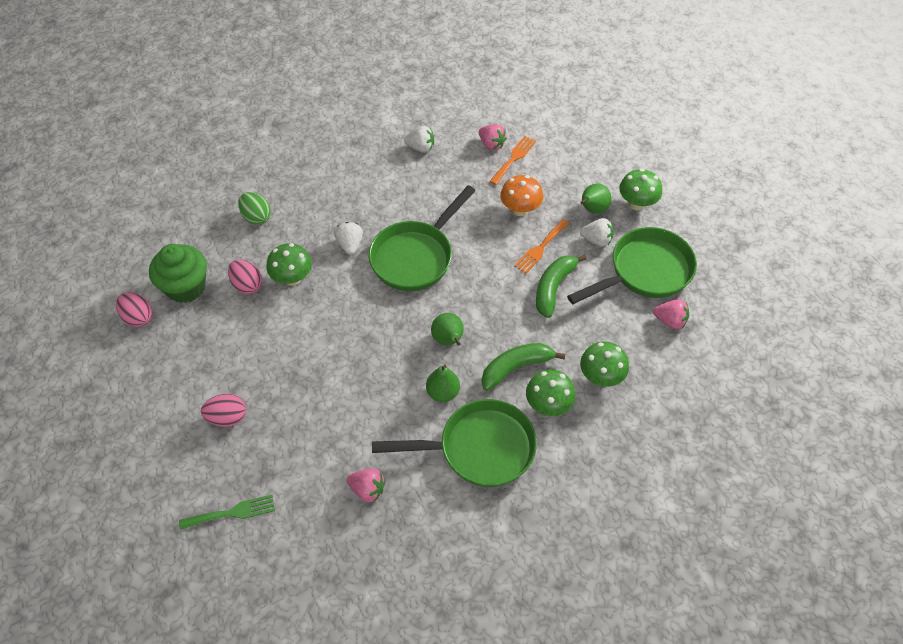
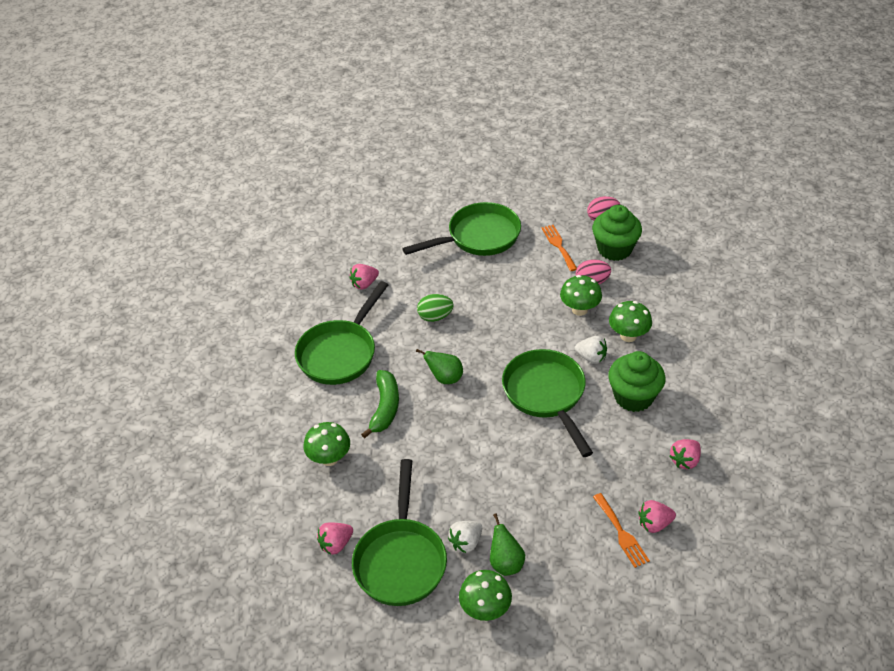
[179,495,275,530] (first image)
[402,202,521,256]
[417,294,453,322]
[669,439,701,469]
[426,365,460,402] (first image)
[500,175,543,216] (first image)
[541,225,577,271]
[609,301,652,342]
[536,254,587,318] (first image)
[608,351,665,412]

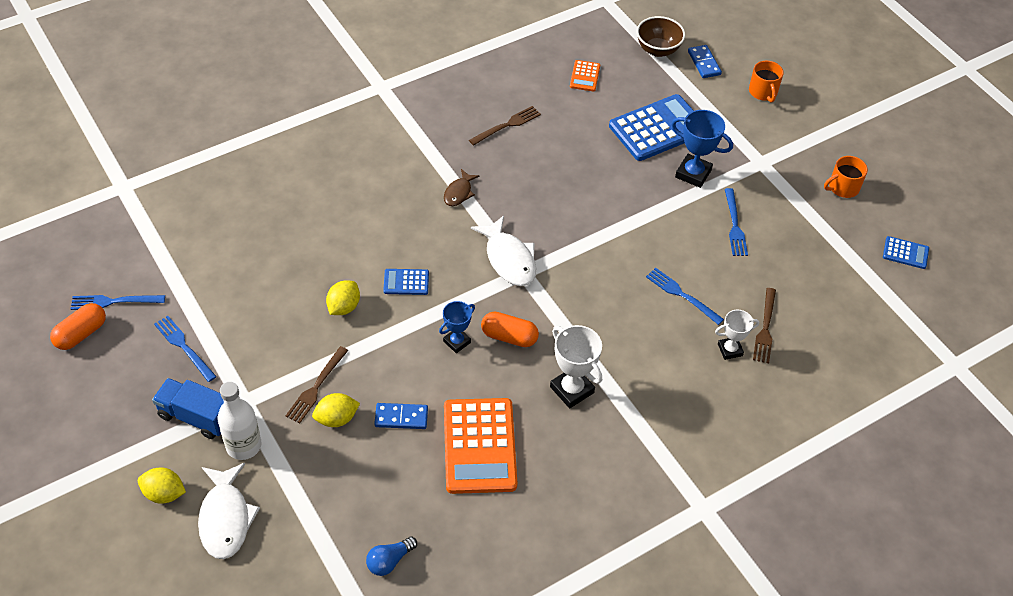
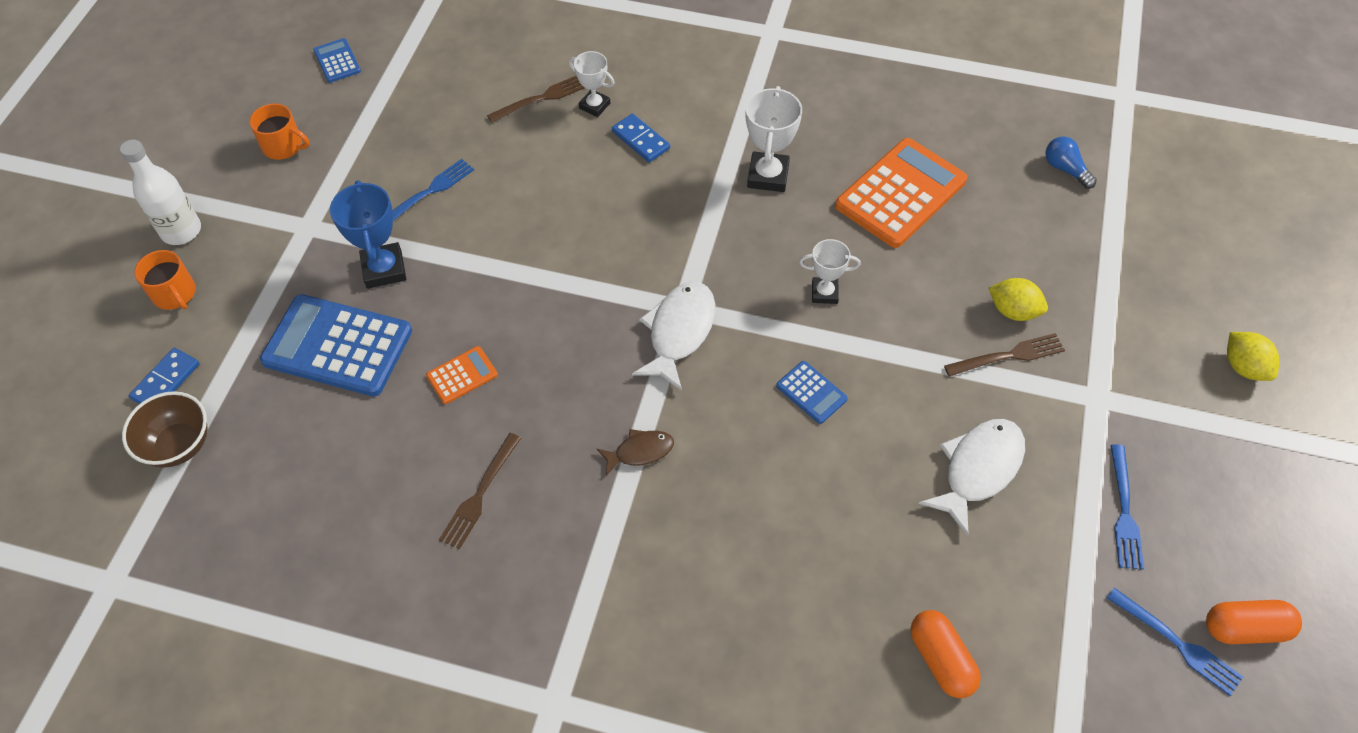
[152,378,224,439] (first image)
[918,419,1025,536]
[120,139,201,245]
[326,280,360,315] (first image)
[1045,136,1097,189]
[612,114,670,162]
[799,239,861,304]
[439,433,521,550]
[911,610,981,698]
[426,346,498,404]
[646,268,724,325] (first image)
[134,250,196,310]

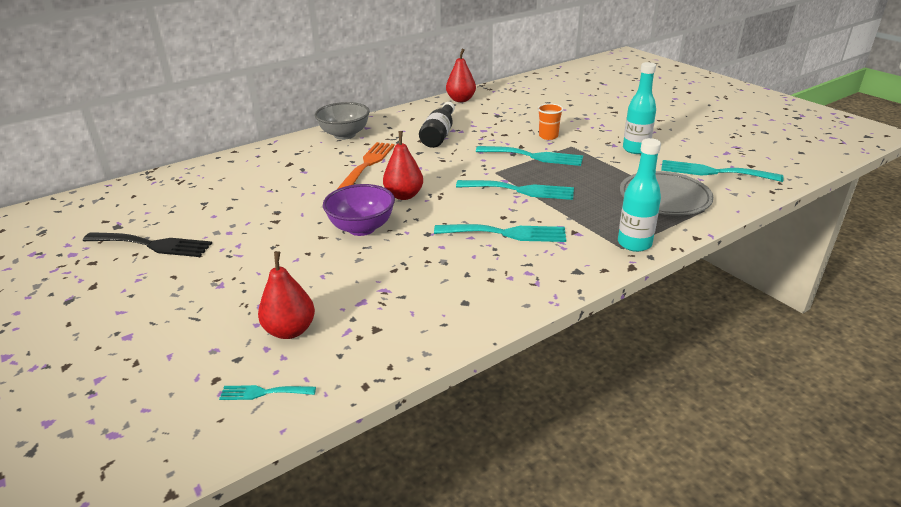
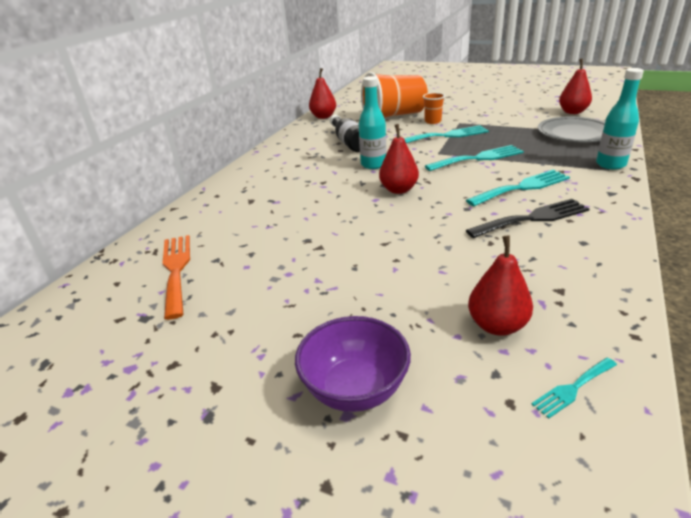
[466,199,590,238]
[315,102,370,140] (first image)
[295,316,411,412]
[163,235,190,320]
[359,76,386,169]
[559,58,592,114]
[361,72,428,118]

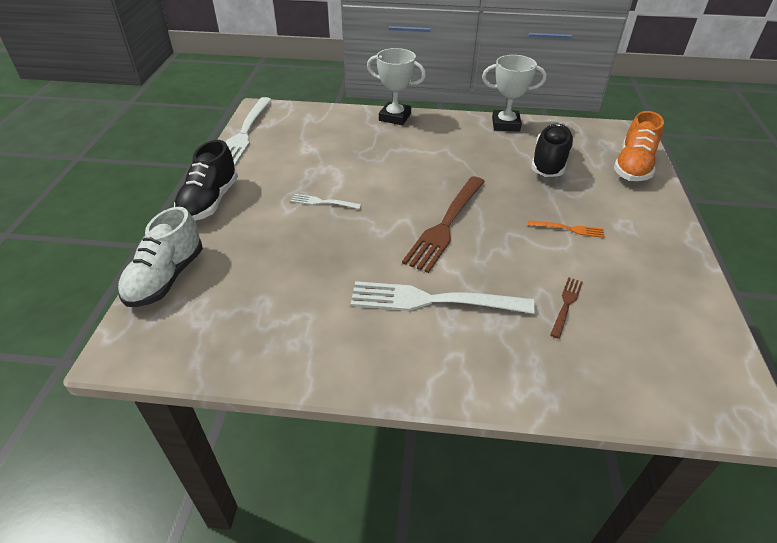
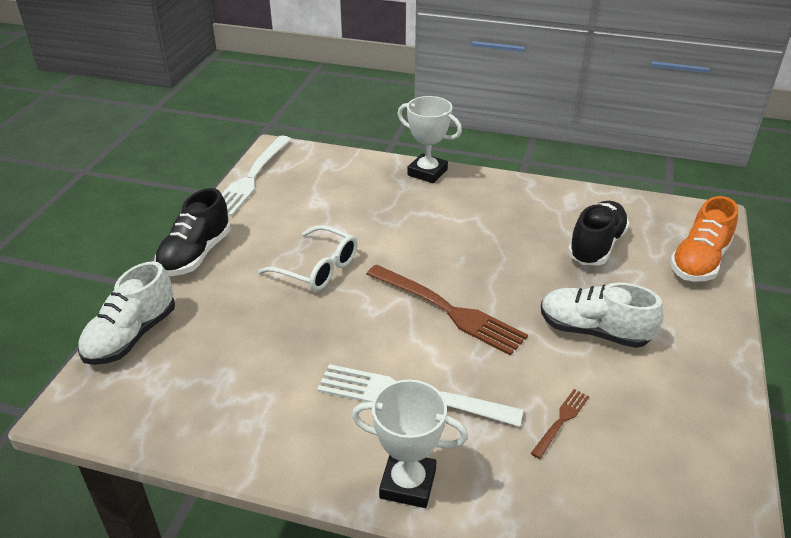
[258,225,358,291]
[367,264,528,356]
[352,380,468,508]
[541,283,664,348]

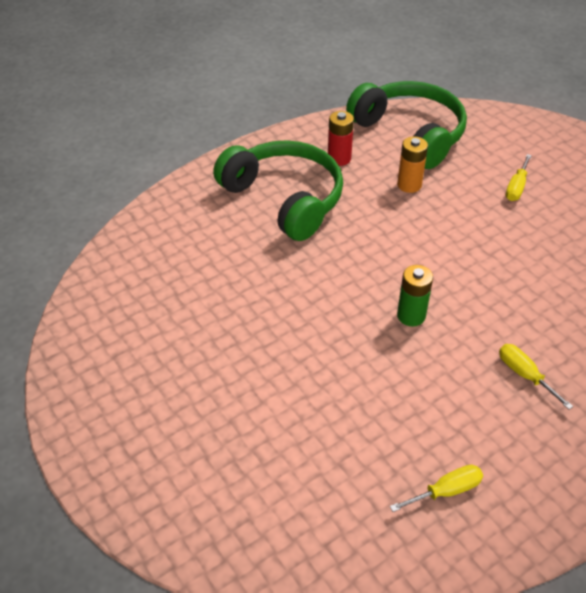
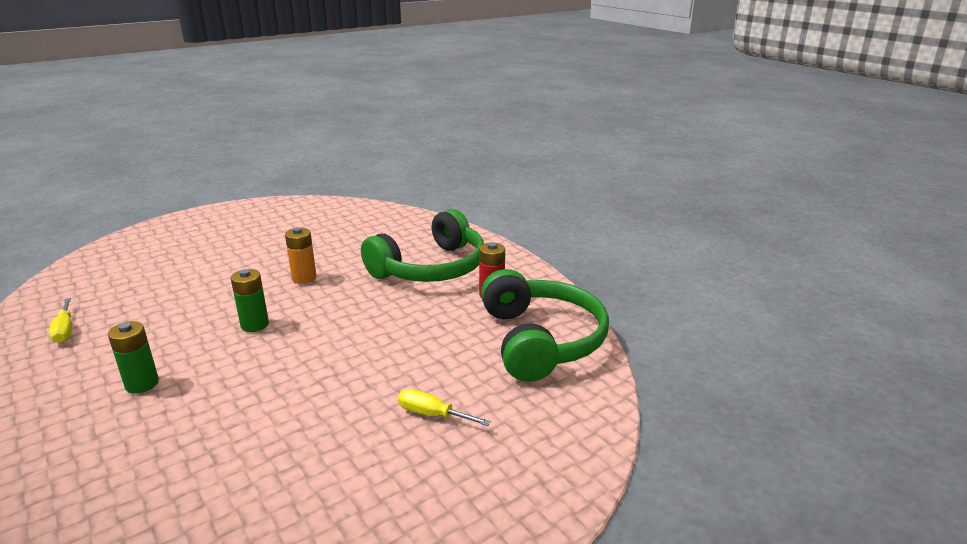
[481,269,609,382]
[285,227,316,284]
[108,321,159,394]

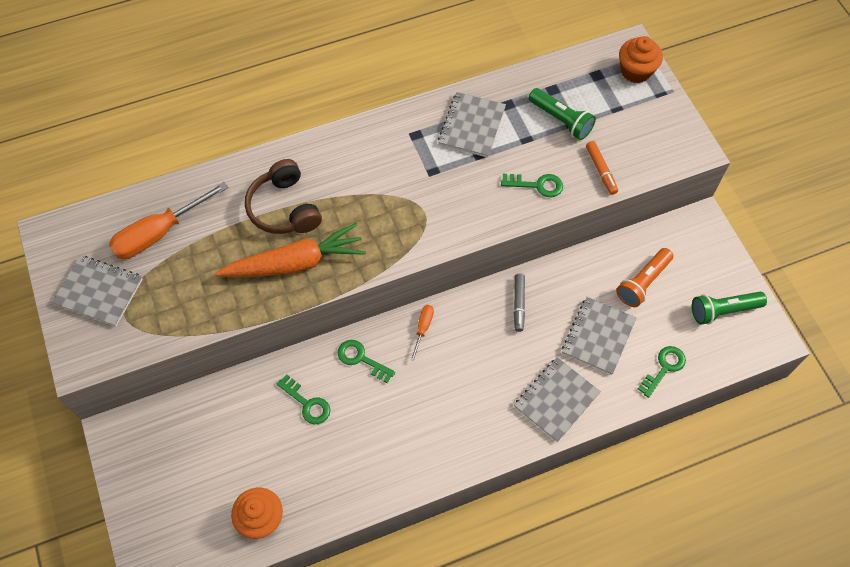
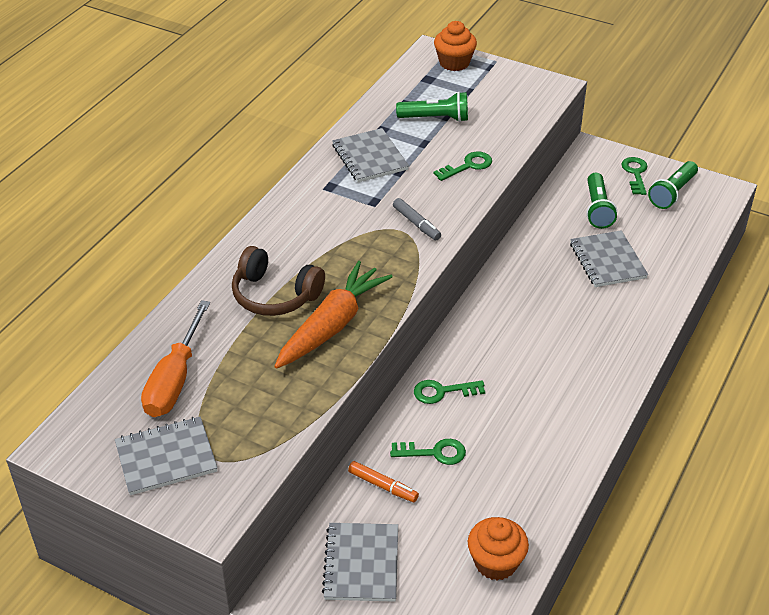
[411,305,434,361] (first image)
[393,198,441,240]
[322,523,398,602]
[348,461,419,502]
[586,173,617,229]
[621,157,647,195]

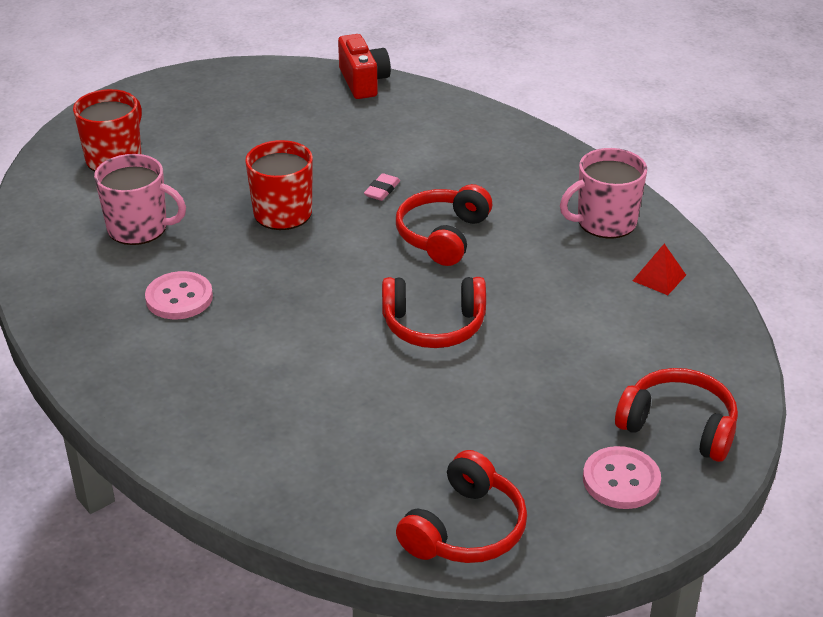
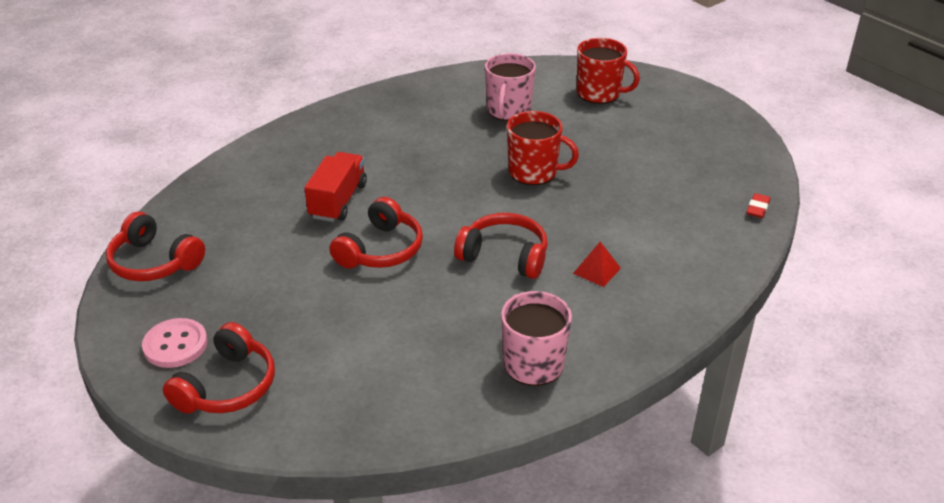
[145,271,213,319] (first image)
[747,193,771,218]
[364,173,400,201] (first image)
[330,197,423,269]
[573,242,621,287]
[304,152,367,222]

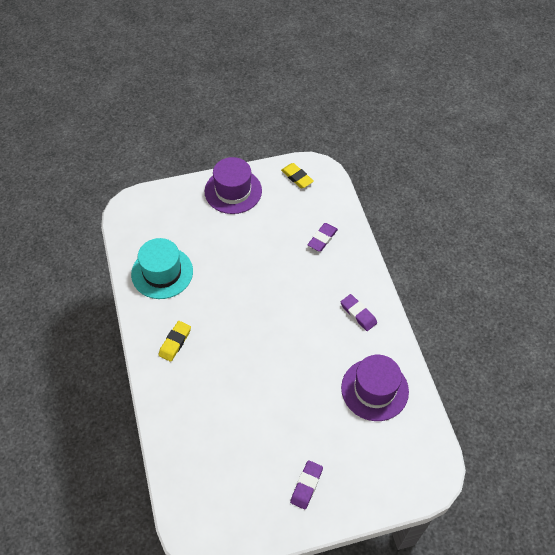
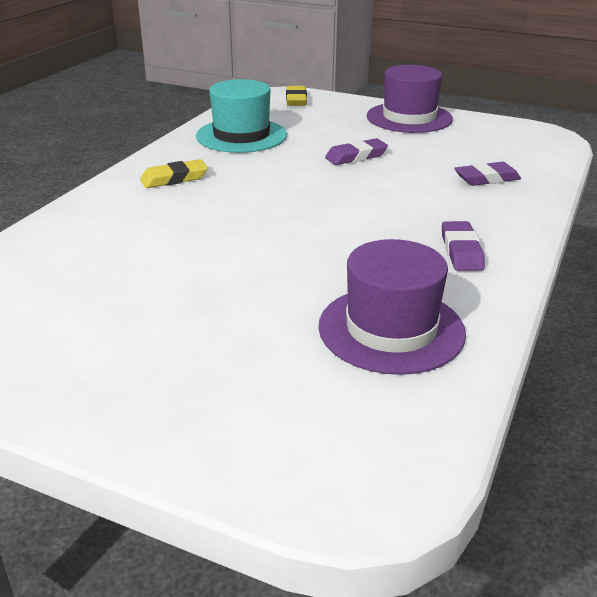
[286,86,307,106]
[325,138,388,165]

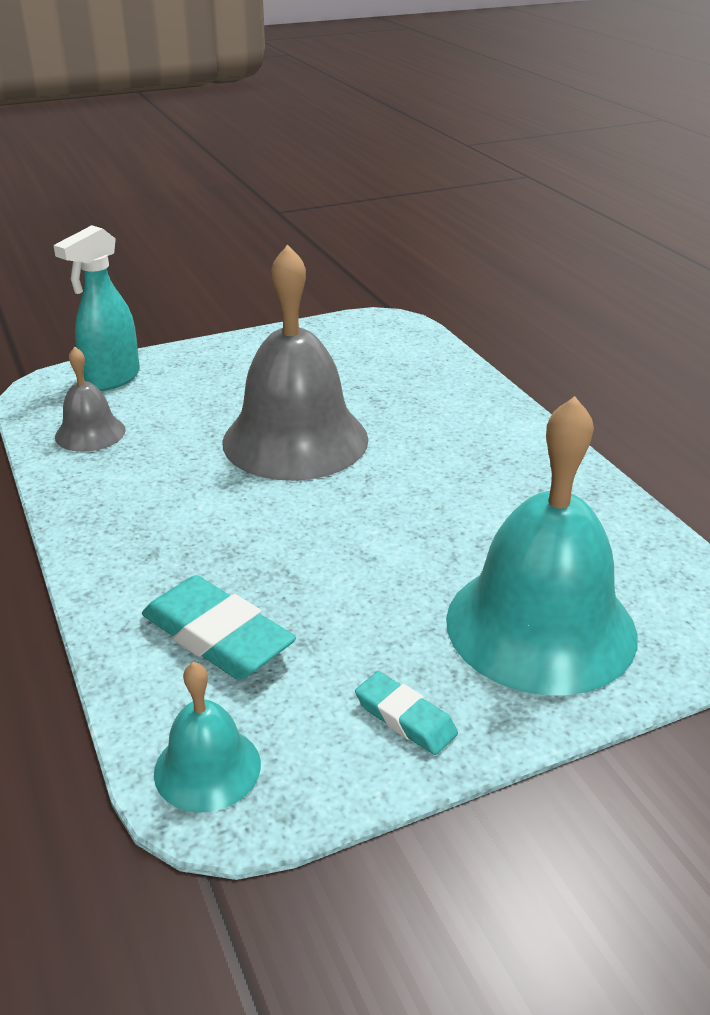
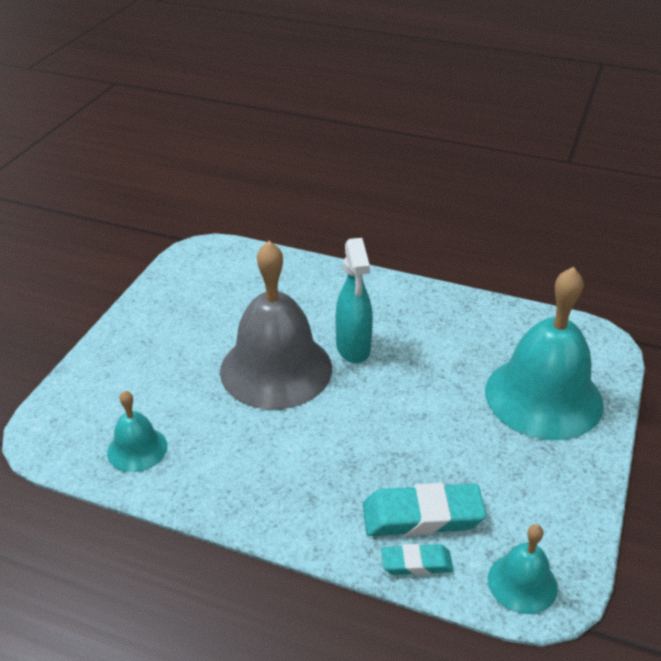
[336,238,373,363]
[107,390,167,472]
[381,544,453,575]

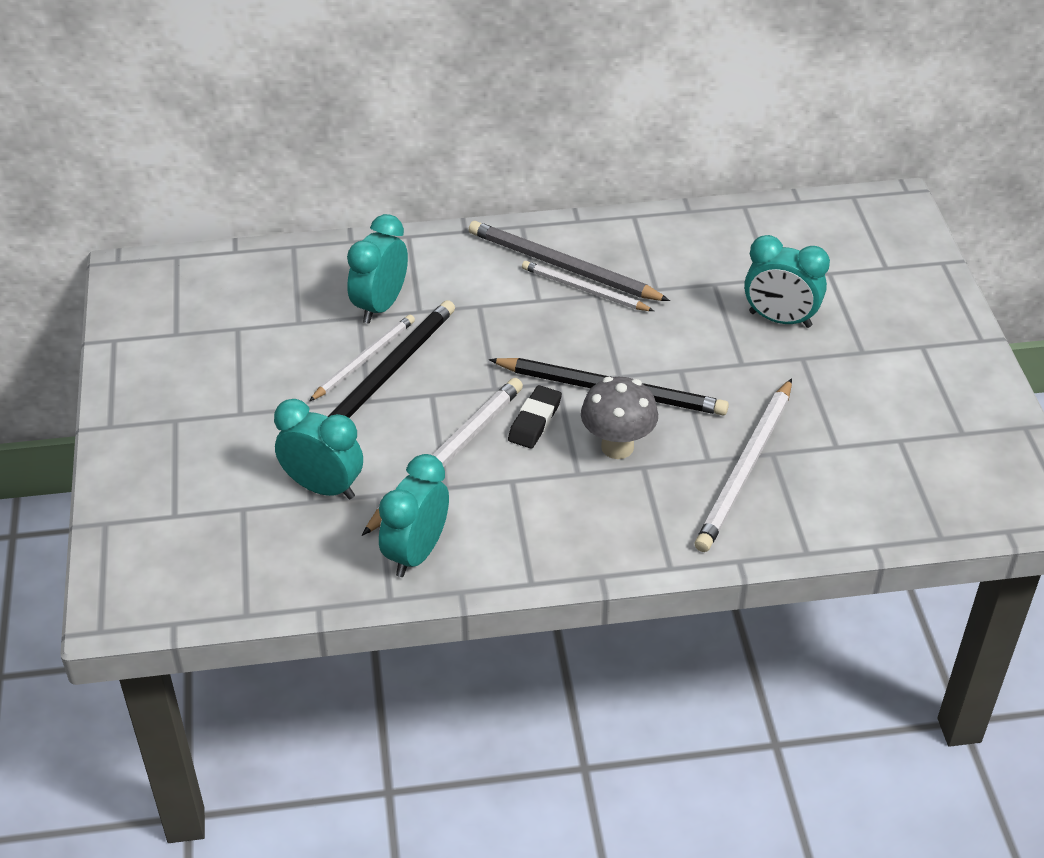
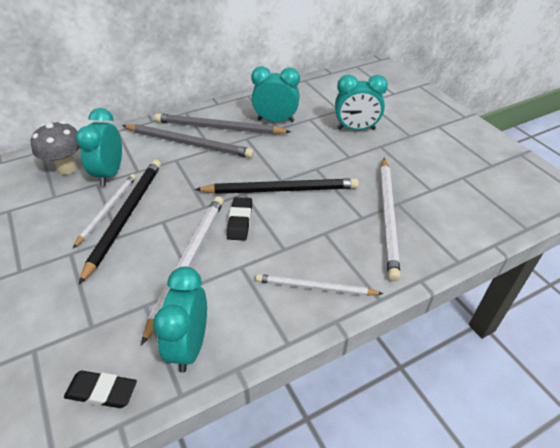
[251,66,300,122]
[256,274,383,296]
[31,121,80,175]
[64,371,137,408]
[122,124,254,158]

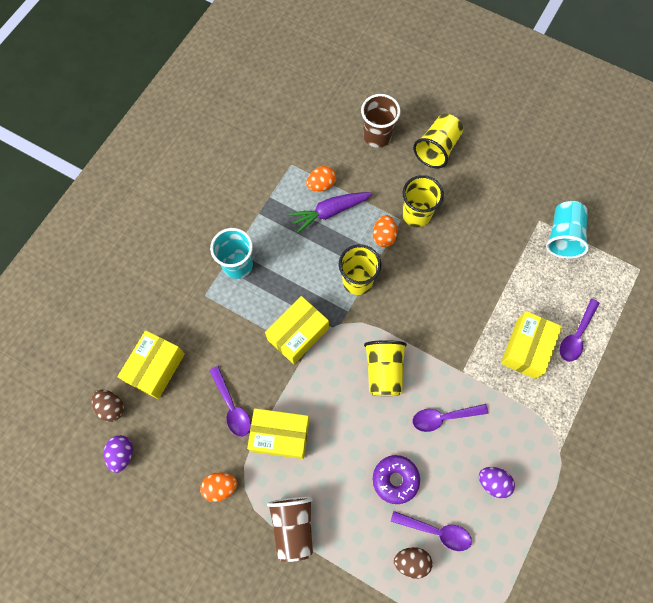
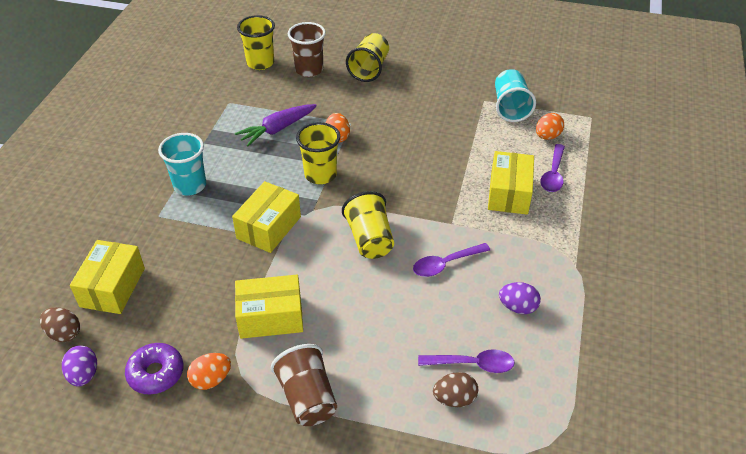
[209,366,251,437] (first image)
[536,113,564,140]
[125,343,184,394]
[237,15,275,70]

